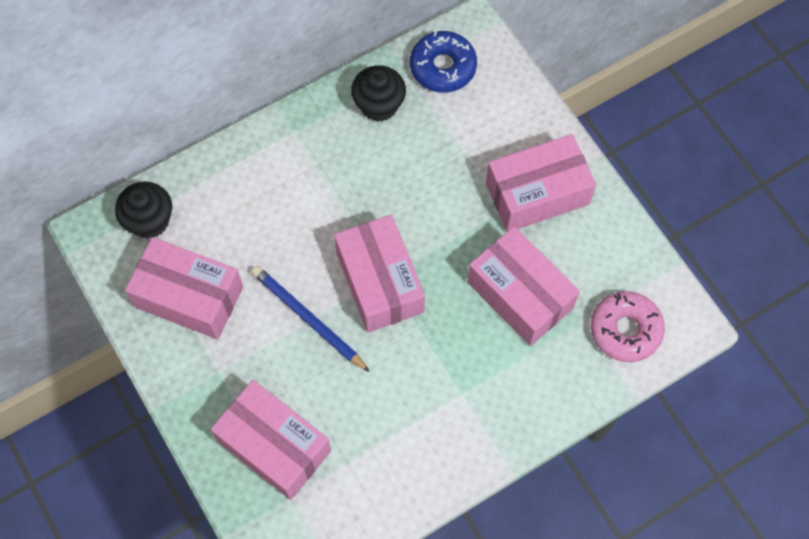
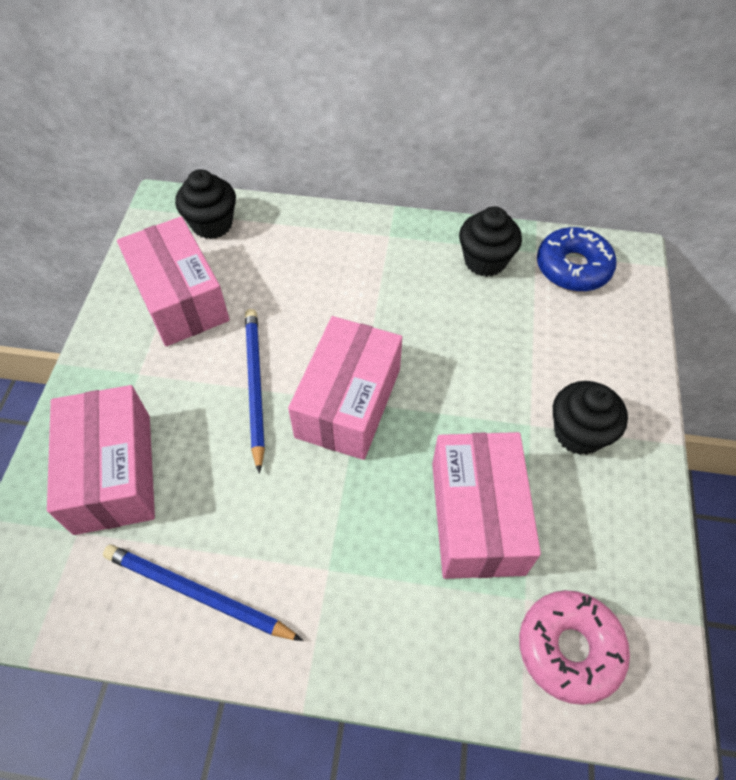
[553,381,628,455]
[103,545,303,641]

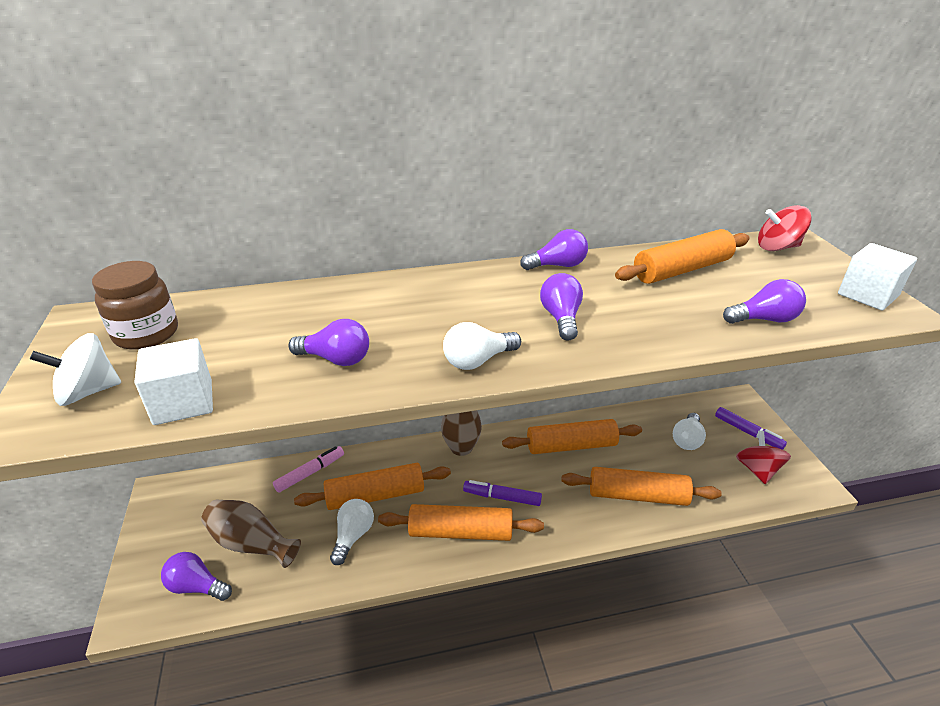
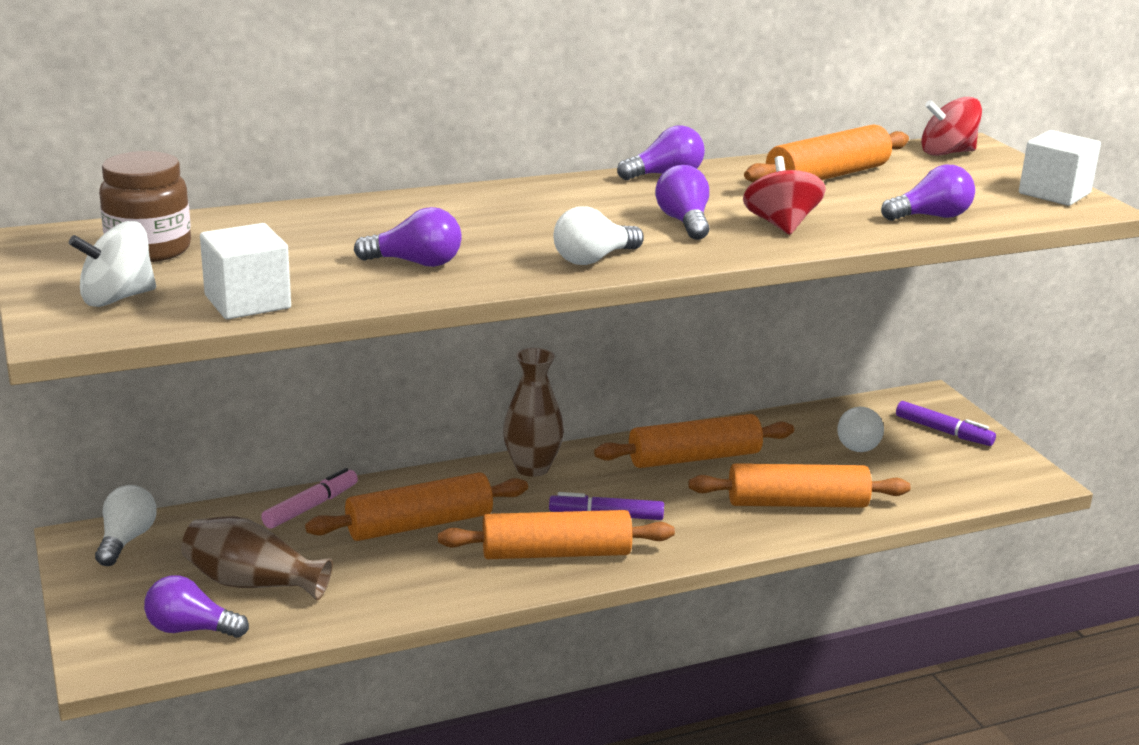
[95,485,157,566]
[743,156,826,235]

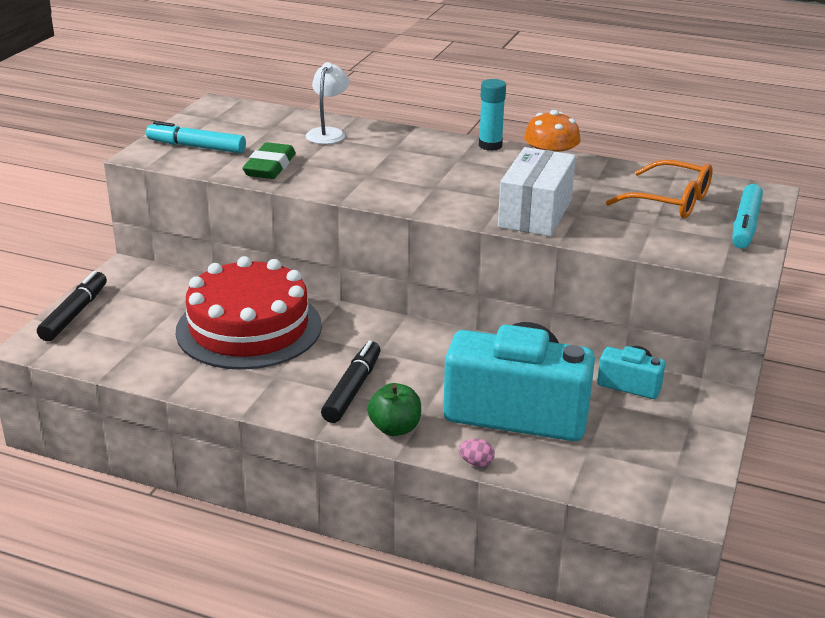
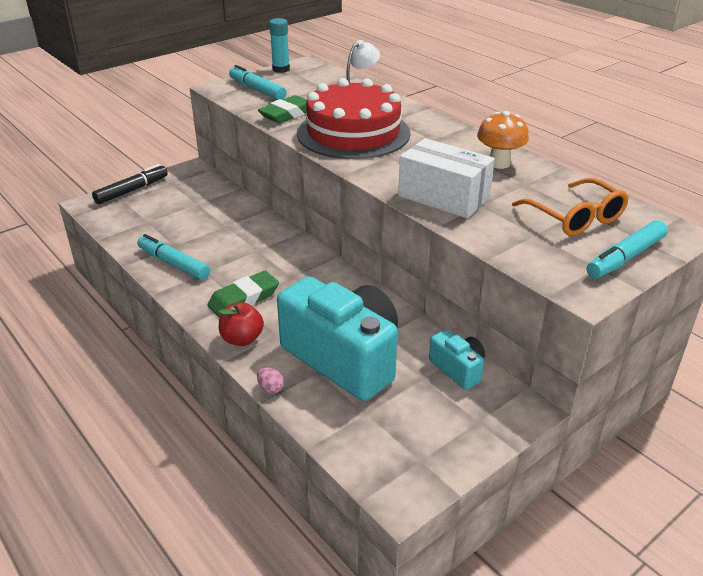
[297,78,411,159]
[207,271,279,318]
[219,302,264,346]
[269,18,290,73]
[398,138,495,218]
[137,234,210,280]

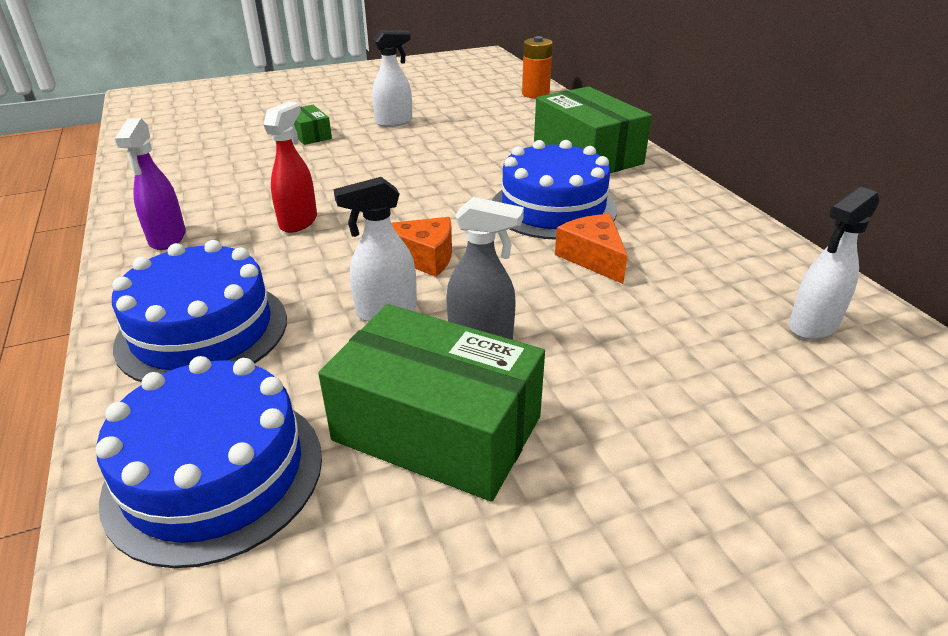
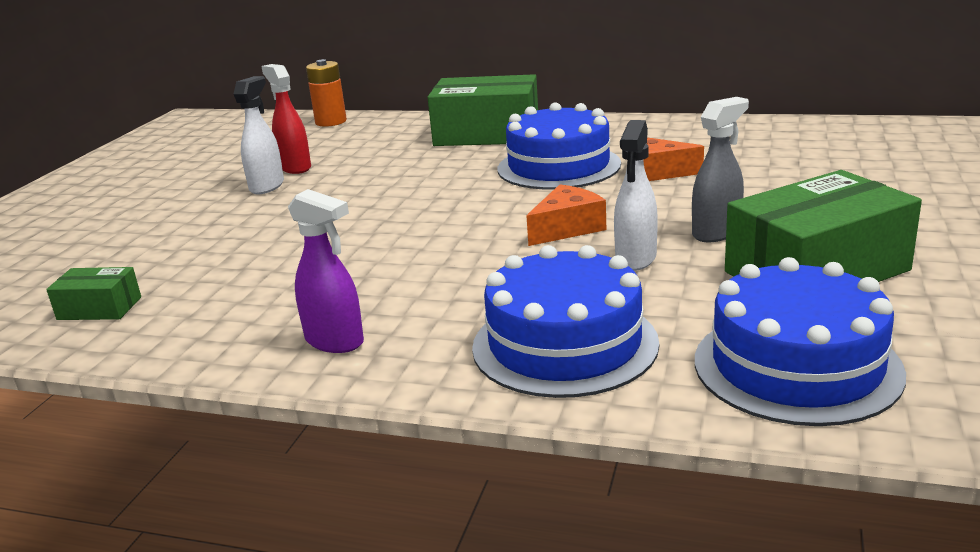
[261,64,311,174]
[46,267,141,320]
[789,187,879,340] (first image)

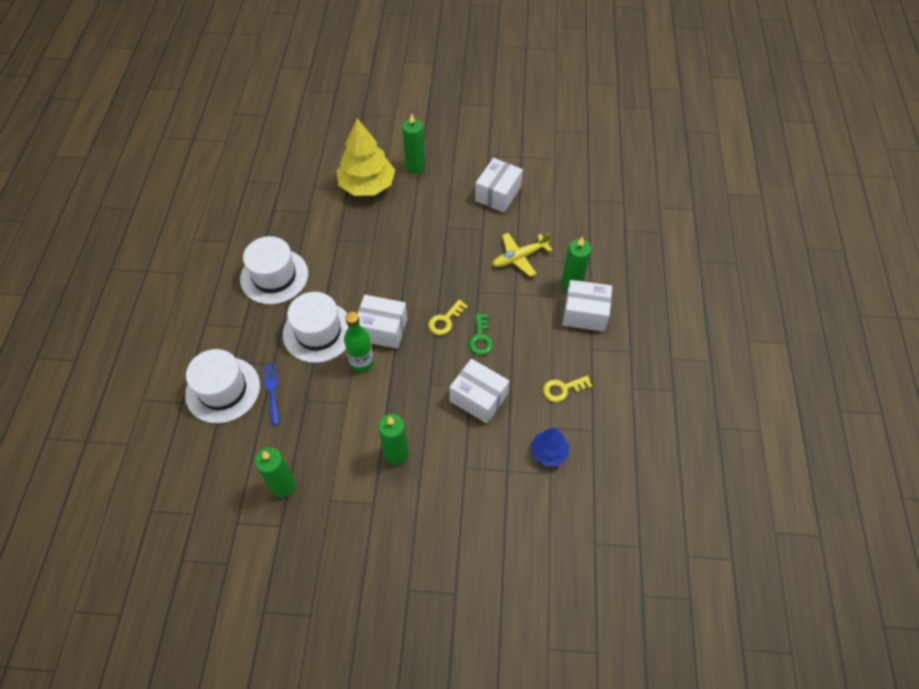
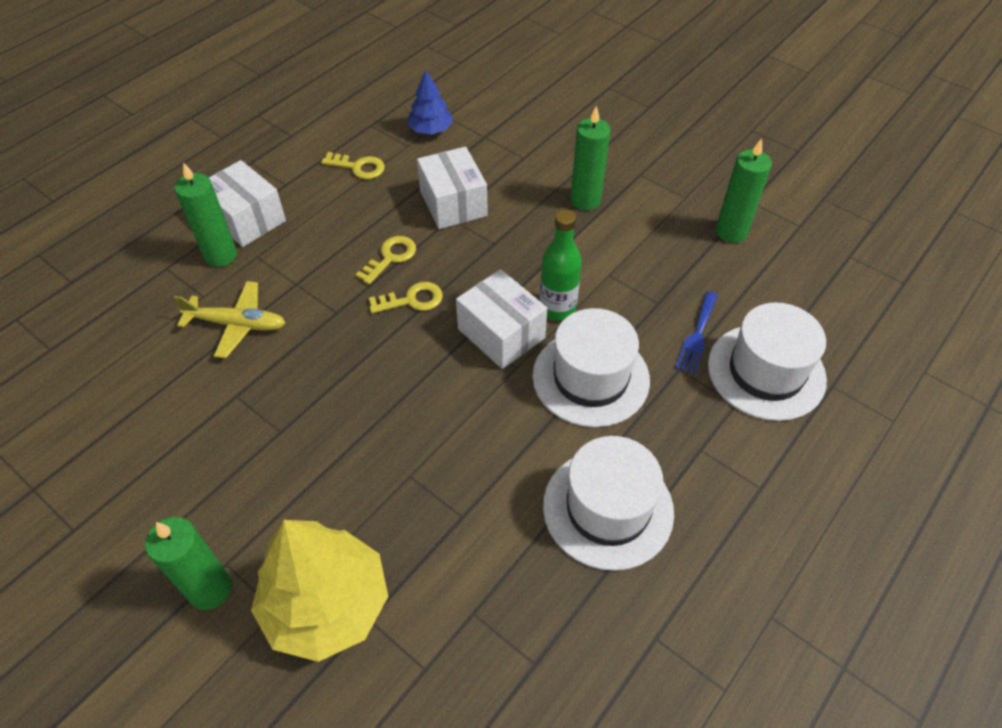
[356,236,416,285]
[475,158,523,213] (first image)

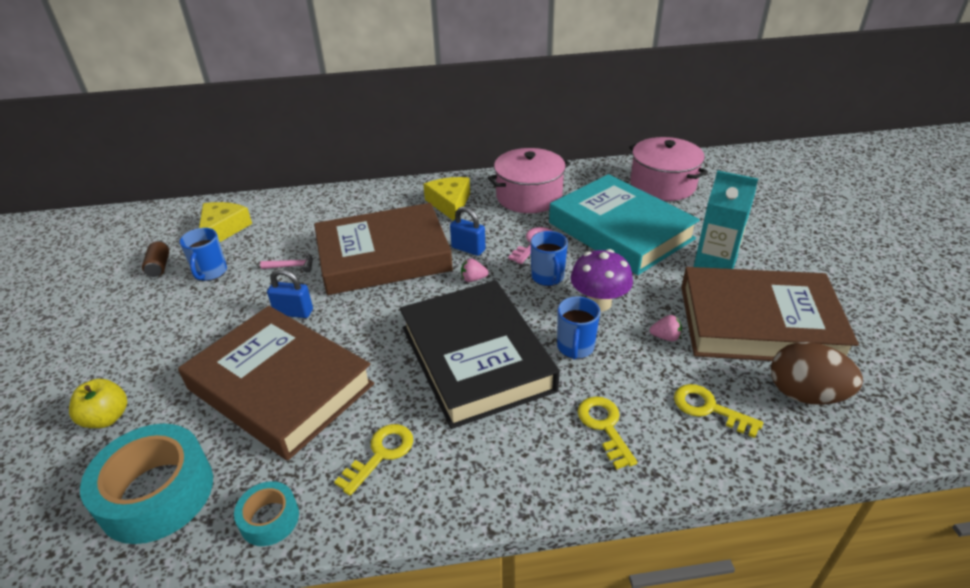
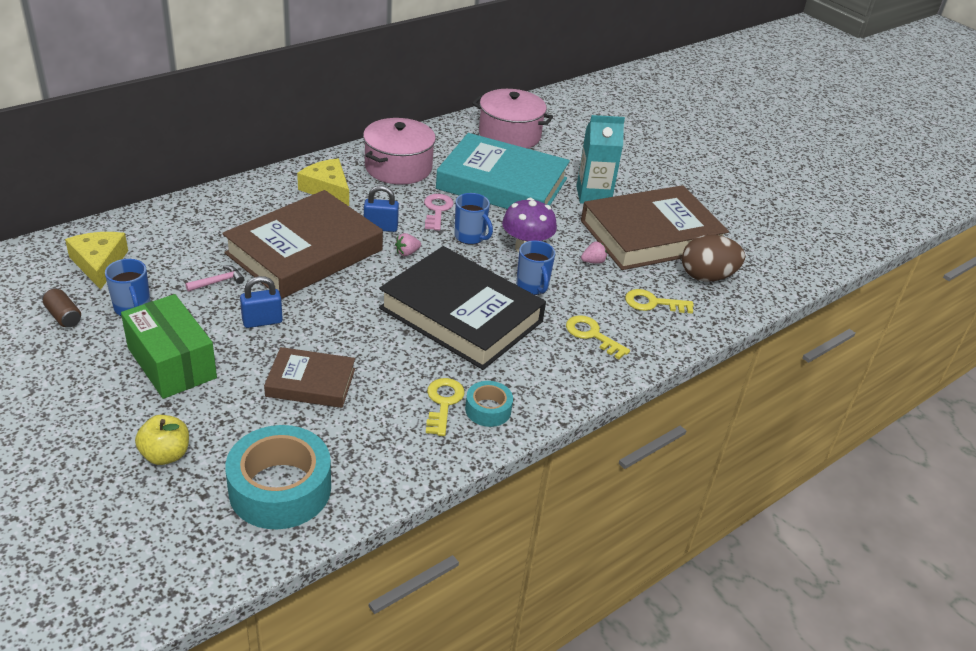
[264,347,355,408]
[465,381,513,427]
[121,294,217,399]

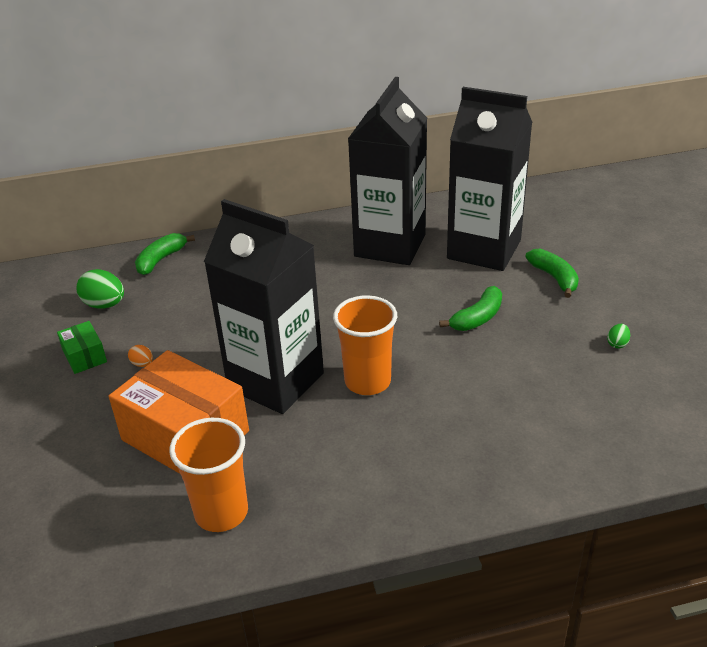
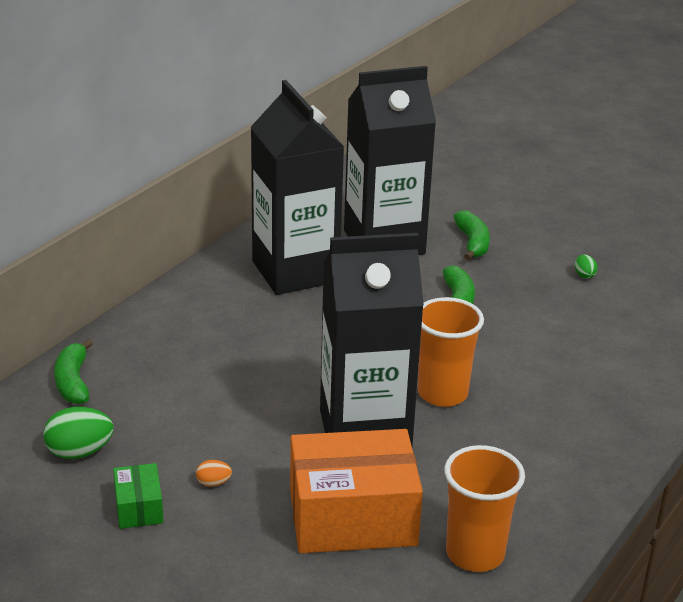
[113,463,164,529]
[453,210,490,260]

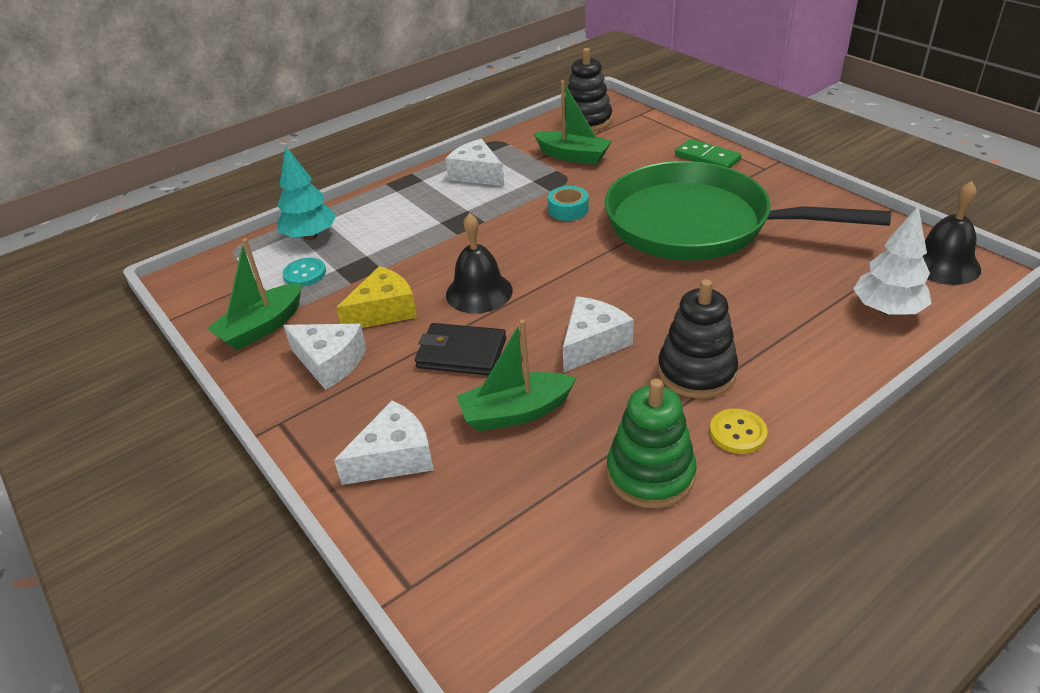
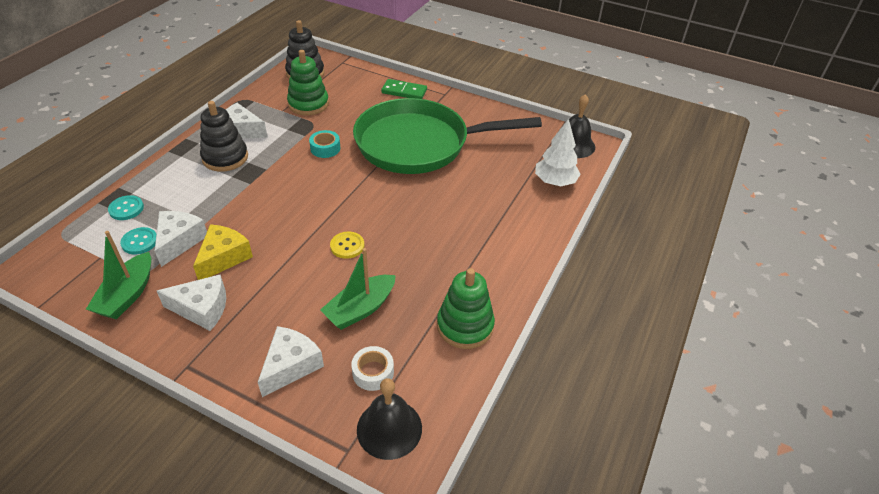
[108,195,144,220]
[415,323,506,375] (first image)
[357,378,422,460]
[287,50,329,115]
[155,211,207,267]
[200,101,248,172]
[330,232,364,259]
[351,346,394,391]

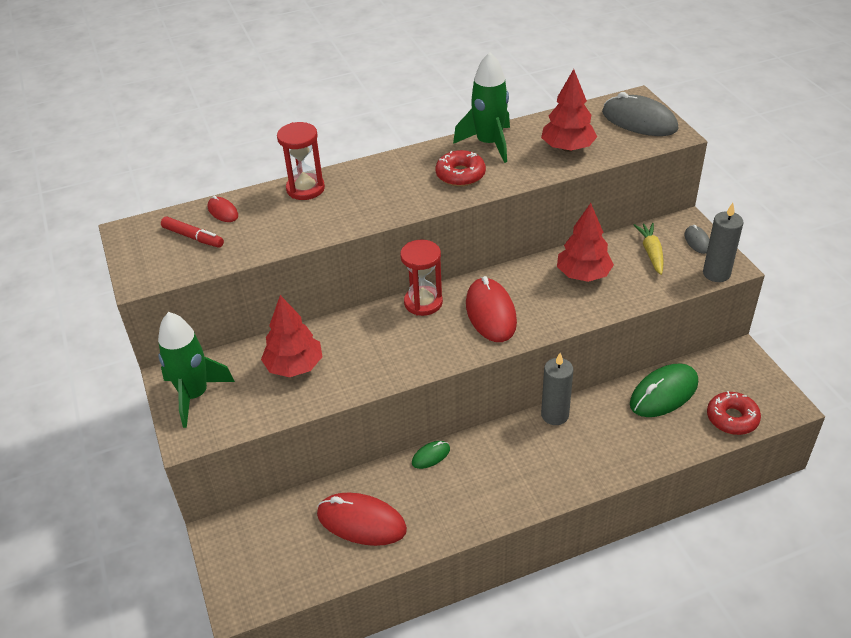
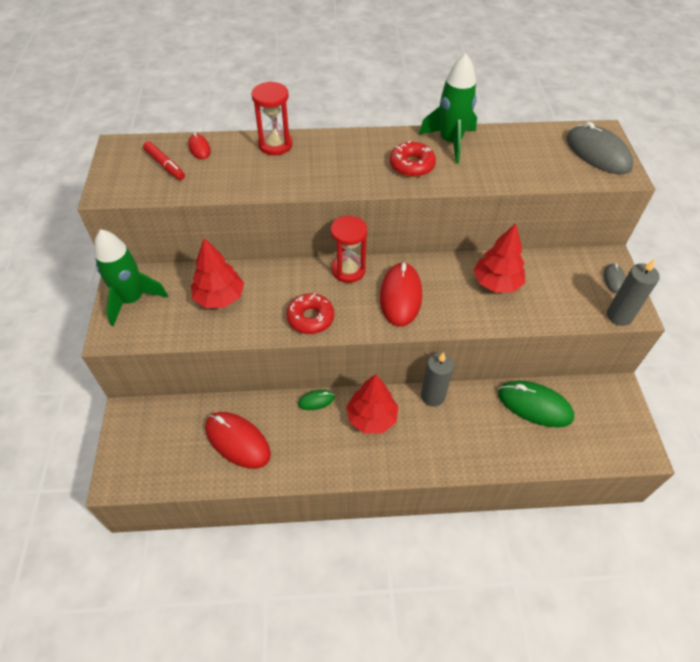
[346,374,399,434]
[498,381,574,427]
[634,223,664,275] (first image)
[286,293,334,334]

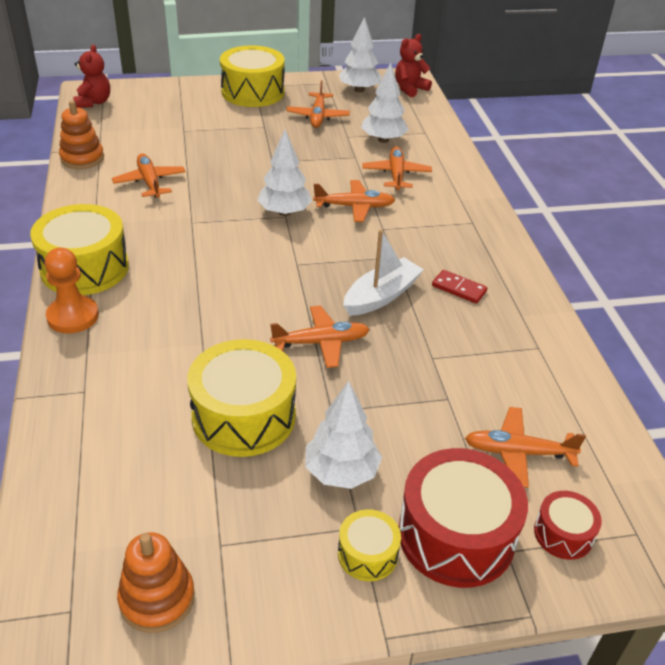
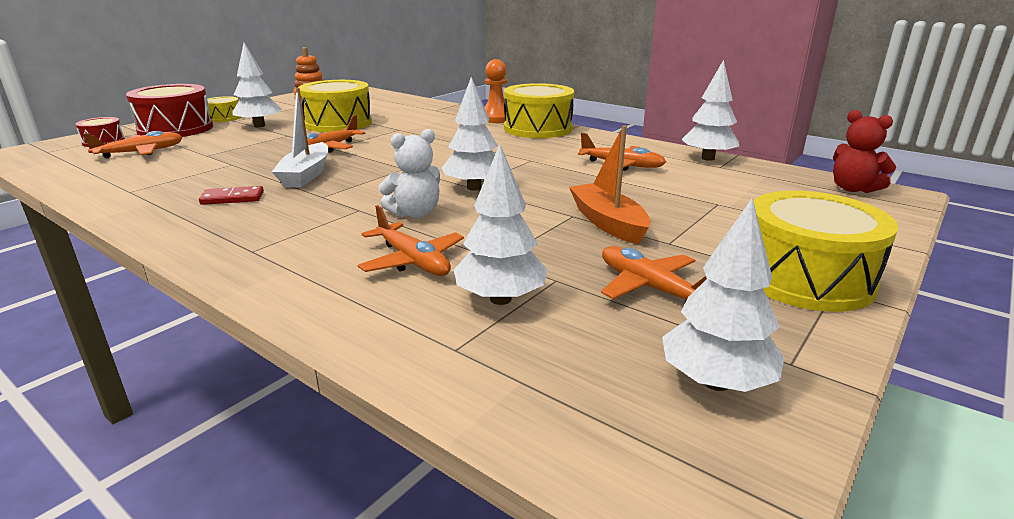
[681,60,739,161]
[379,129,440,218]
[395,34,432,97] (first image)
[569,125,651,245]

